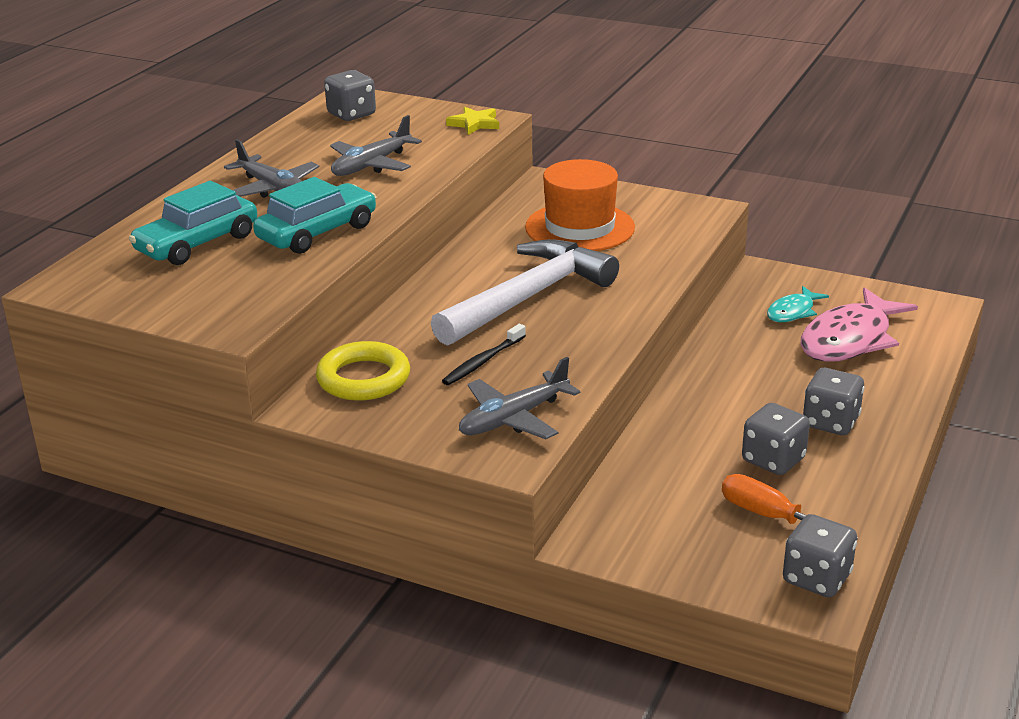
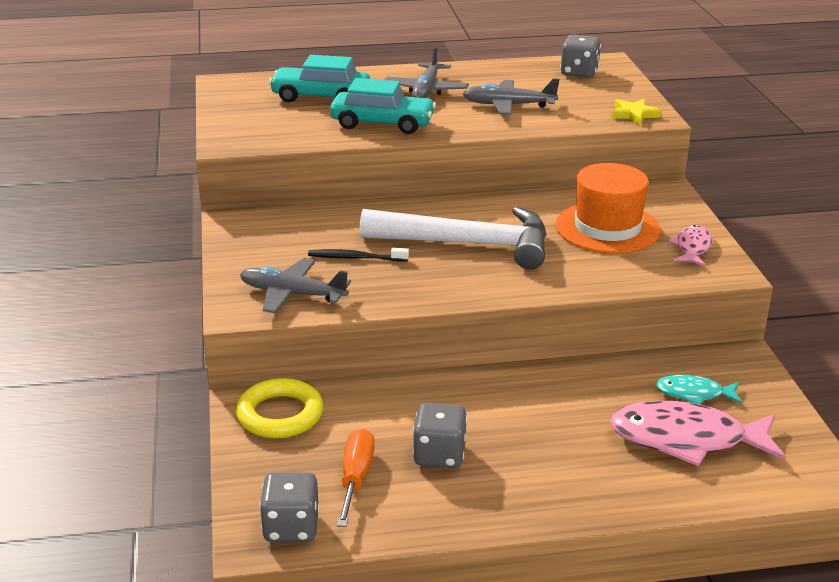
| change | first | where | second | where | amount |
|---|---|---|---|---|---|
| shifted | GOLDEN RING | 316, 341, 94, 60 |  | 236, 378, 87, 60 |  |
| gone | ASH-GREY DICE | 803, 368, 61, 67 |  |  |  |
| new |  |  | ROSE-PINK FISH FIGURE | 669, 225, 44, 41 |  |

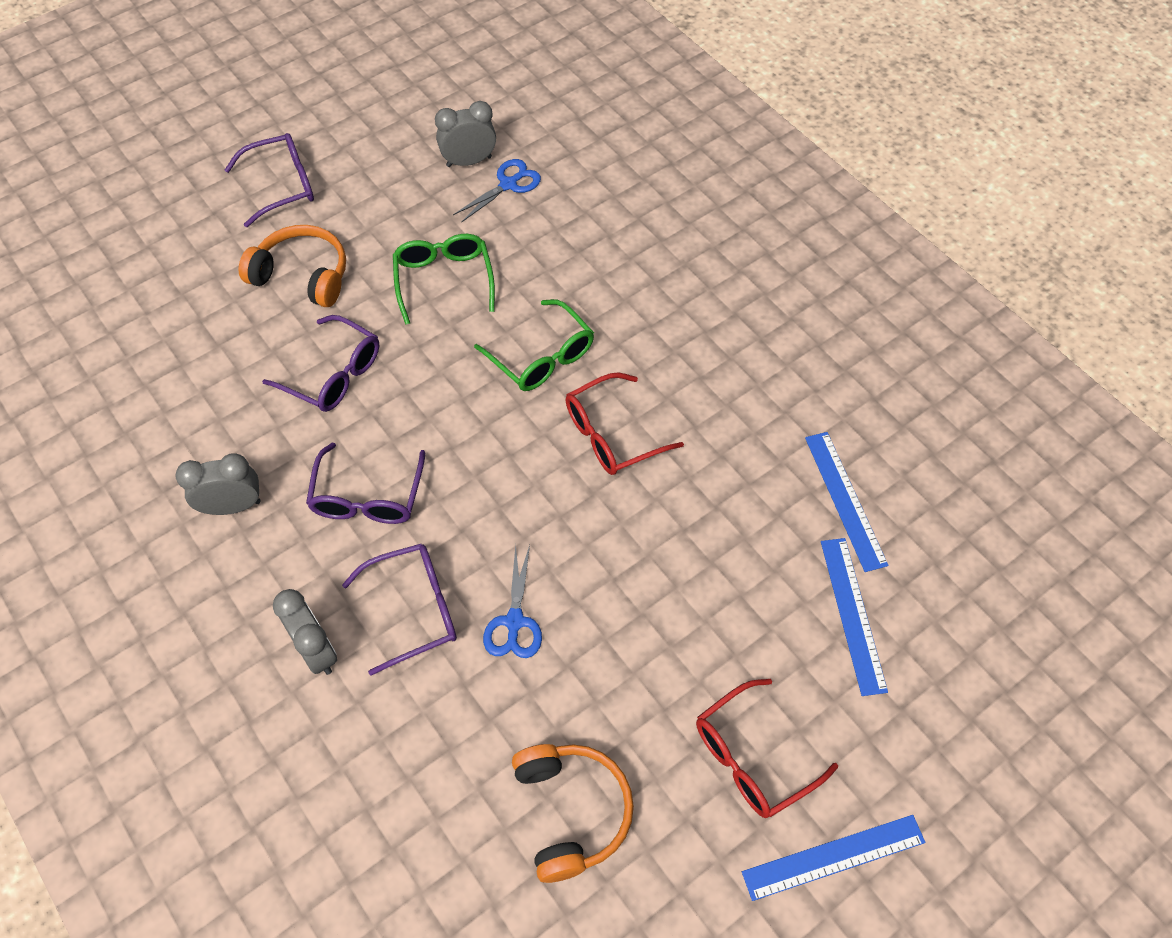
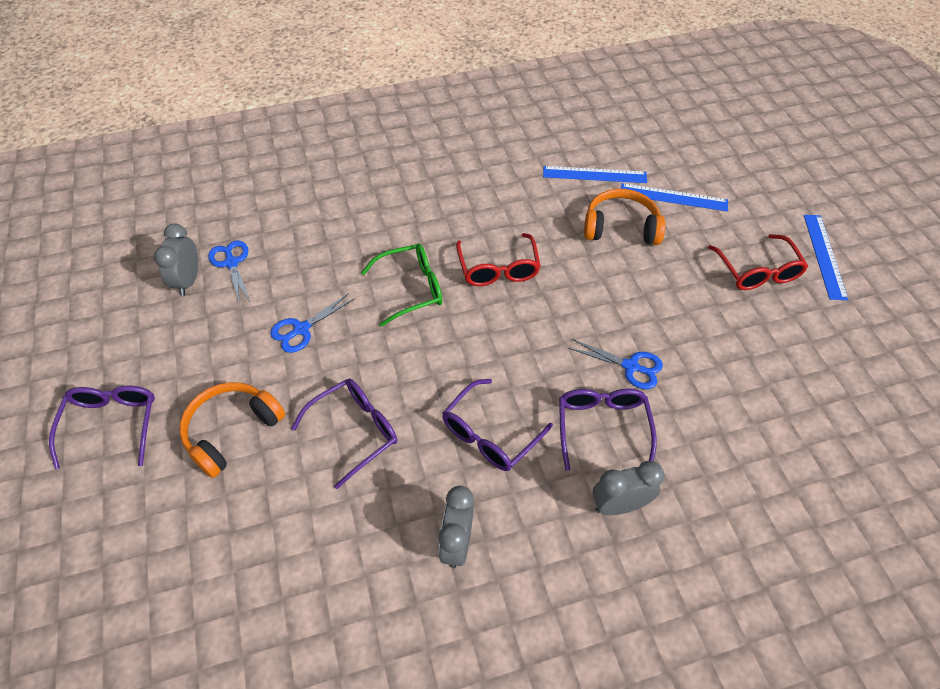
| change | first | where | second | where | amount |
|---|---|---|---|---|---|
| rotated | PURPLE SPECTACLES | 306, 443, 119, 81 |  | 442, 379, 111, 92 | 105 degrees clockwise |
| swapped | EMERALD SPECTACLES | 393, 234, 102, 91 | BLUE SCISSORS | 270, 293, 84, 60 |  |
| shifted | BRIGHT ORANGE OVER-EAR HEADPHONES | 512, 744, 122, 139 |  | 584, 189, 81, 56 |  |

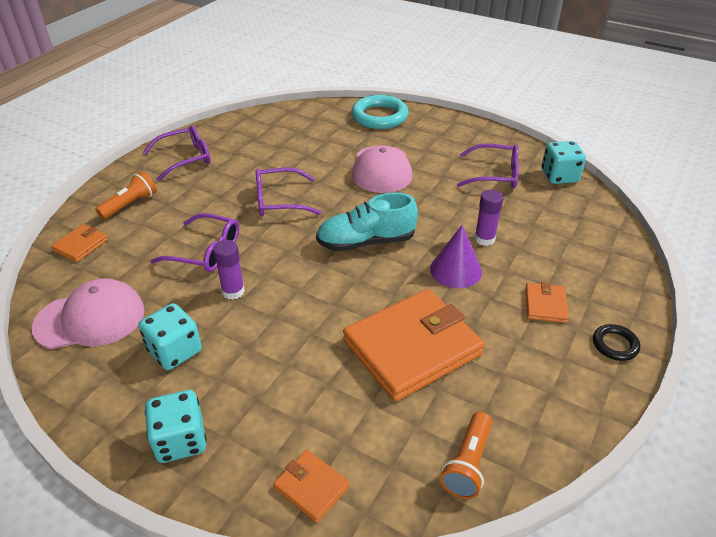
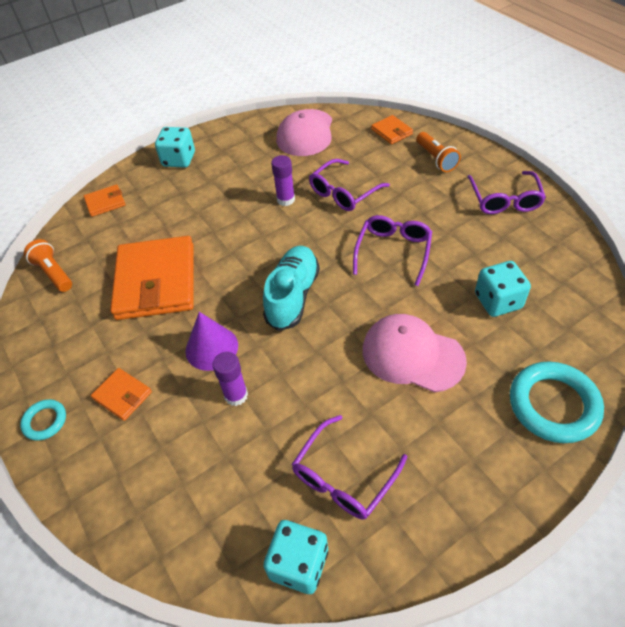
| change | first | where | second | where | amount |
|---|---|---|---|---|---|
| shifted | TURQUOISE DICE | 138, 303, 64, 67 |  | 475, 261, 56, 56 |  |
| repainted | EBONY RING | 593, 324, 47, 37 | TURQUOISE RING | 20, 399, 46, 42 |  |

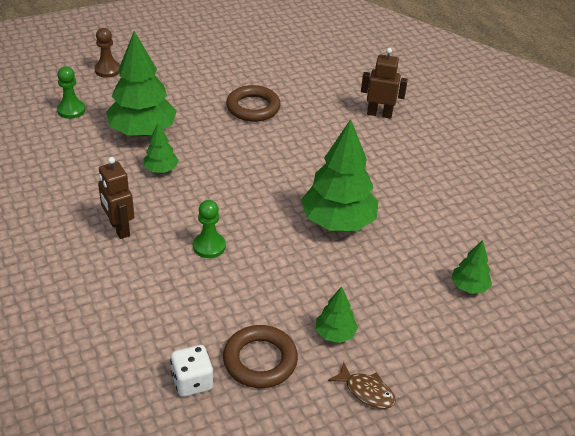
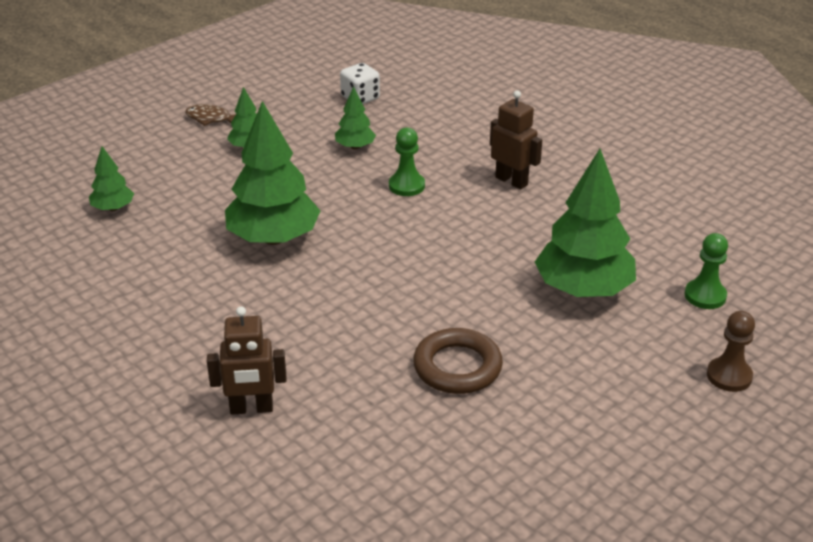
| change | first | where | second | where | amount |
|---|---|---|---|---|---|
| shifted | EMERALD FIR TREE | 143, 123, 36, 50 |  | 335, 86, 41, 64 |  |
| gone | BROWN RING | 223, 325, 75, 63 |  |  |  |

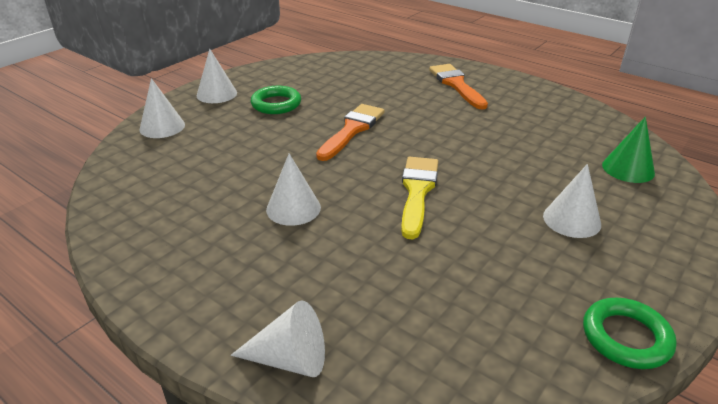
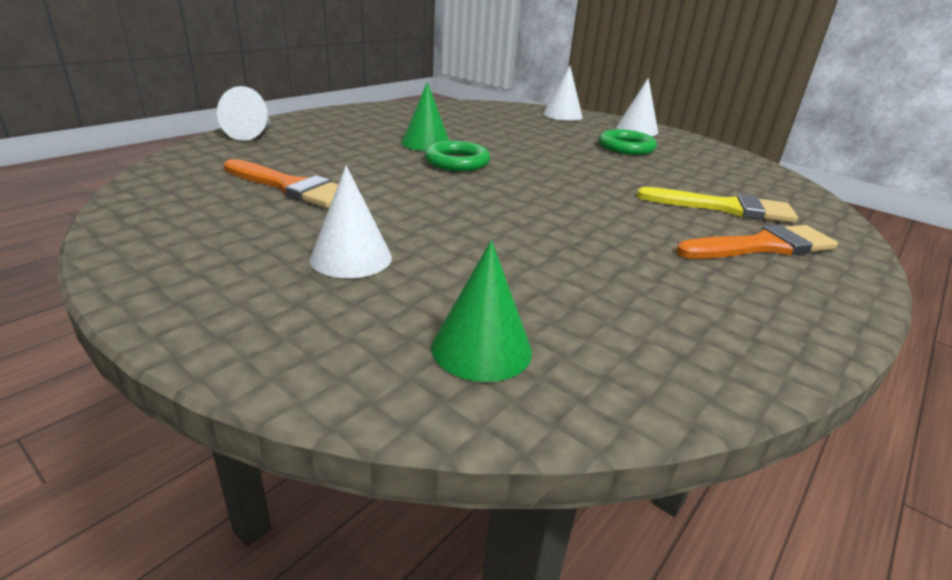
| change | first | where | second | where | amount |
|---|---|---|---|---|---|
| repainted | SNOW-WHITE CONE SHAPE | 266, 153, 55, 73 | EMERALD CONE SHAPE | 401, 82, 48, 69 |  |
| shifted | BRIGHT ORANGE PAINTBRUSH | 316, 104, 69, 57 |  | 224, 159, 114, 49 |  |
| shifted | GOLDEN PAINTBRUSH | 401, 157, 37, 83 |  | 637, 187, 161, 36 |  |
| shifted | EMERALD RING | 583, 298, 94, 71 |  | 425, 141, 65, 30 |  |

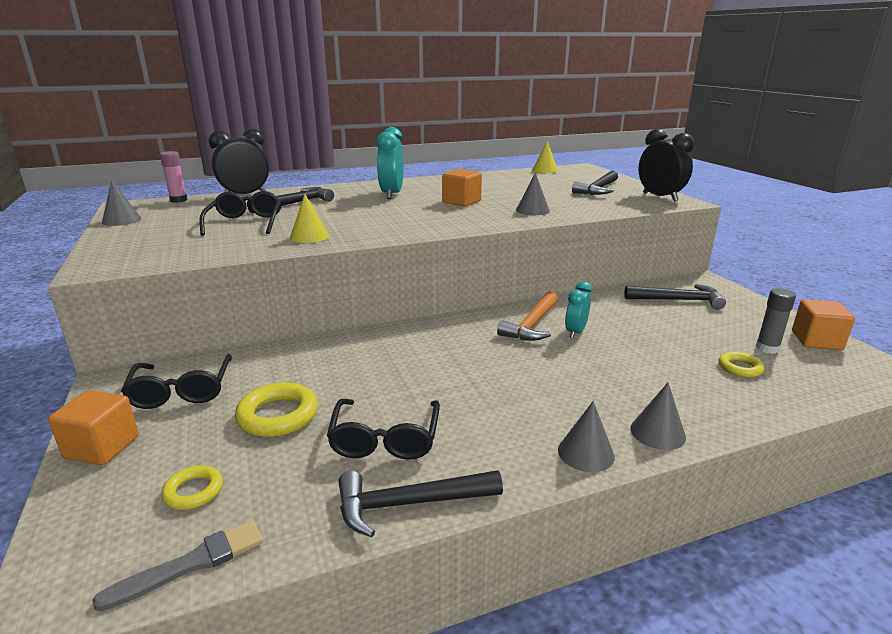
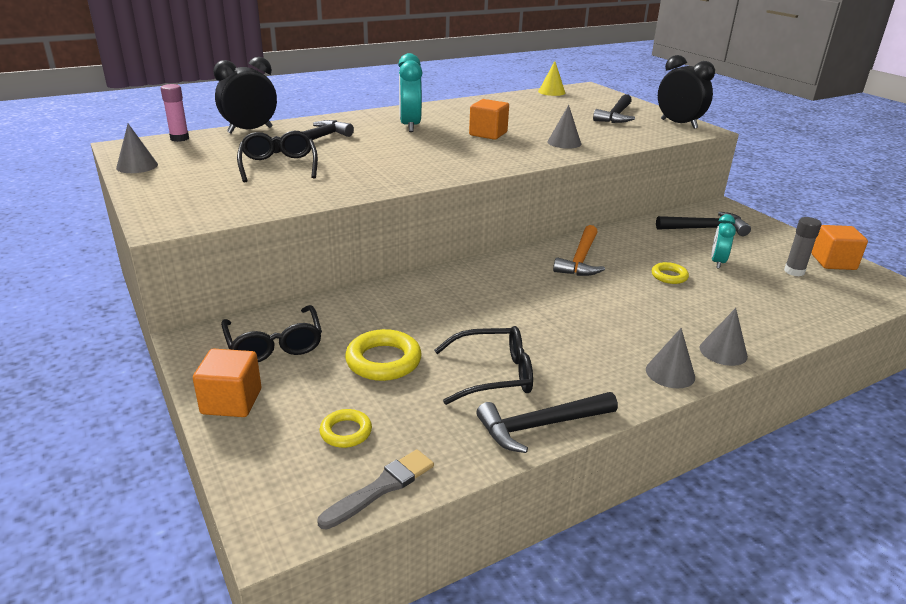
| change | first | where | second | where | amount |
|---|---|---|---|---|---|
| gone | GOLDEN CONE SHAPE | 290, 194, 39, 49 |  |  |  |
| rotated | EBONY SPECTACLES | 327, 399, 113, 61 |  | 434, 326, 99, 79 | 90 degrees counterclockwise |
| shifted | TURQUOISE CLOCK | 565, 281, 27, 58 |  | 711, 214, 25, 55 |  |
| shifted | GOLDEN RING | 719, 351, 45, 26 |  | 652, 262, 37, 22 |  |

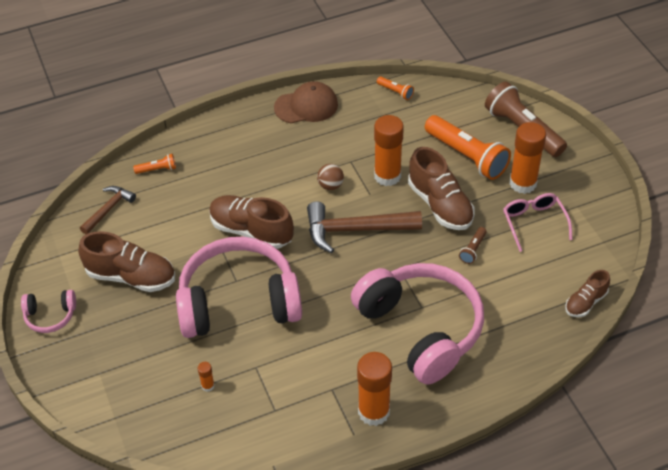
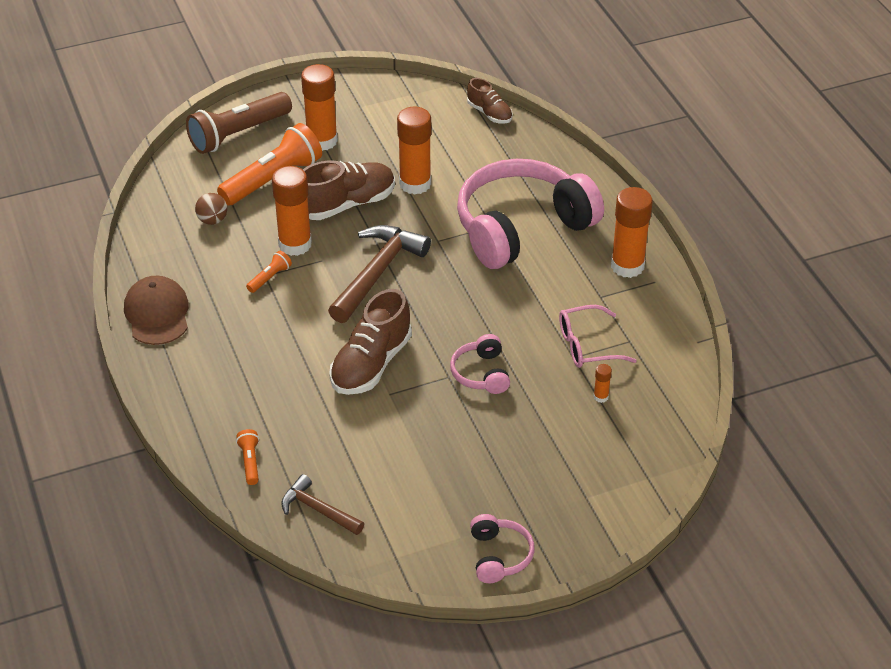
| change | first | where | second | where | amount |
|---|---|---|---|---|---|
| gone | BROWN SHOE | 78, 231, 97, 61 |  |  |  |
| scaled | ROSE-PINK OVER-EAR HEADPHONES | 176, 237, 126, 101 |  | 450, 334, 60, 60 | x0.43 |
| rotated | BROWN HAMMER | 307, 202, 115, 51 |  | 328, 225, 103, 98 | 150 degrees counterclockwise |
| shifted | BROWN SPHERE | 317, 164, 27, 26 |  | 195, 193, 32, 32 |  |
| shifted | BRIGHT ORANGE FLASHLIGHT | 377, 77, 37, 23 |  | 246, 251, 46, 42 |  |
| swapped | BROWN FLASHLIGHT | 459, 227, 28, 37 | BRIGHT ORANGE STICK OF GLUE | 397, 106, 34, 89 |  |
| shifted | ROSE-PINK SPECTACLES | 503, 193, 69, 59 |  | 559, 305, 78, 63 |  |

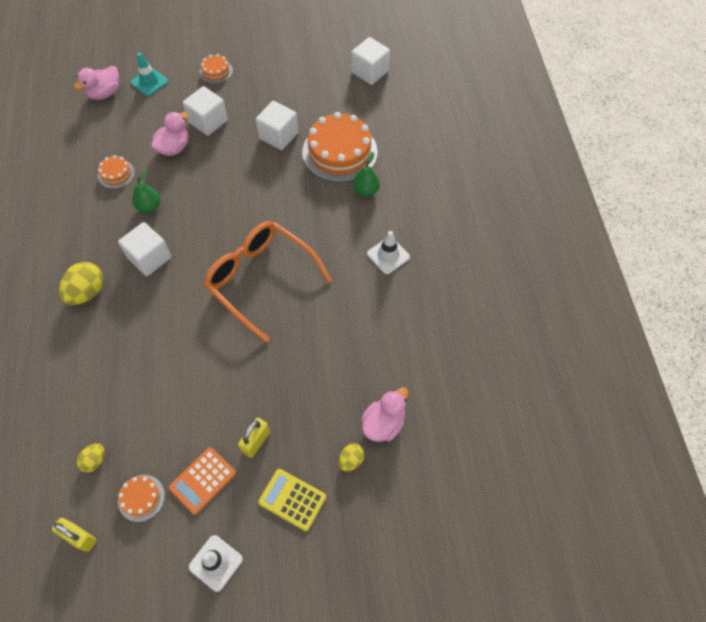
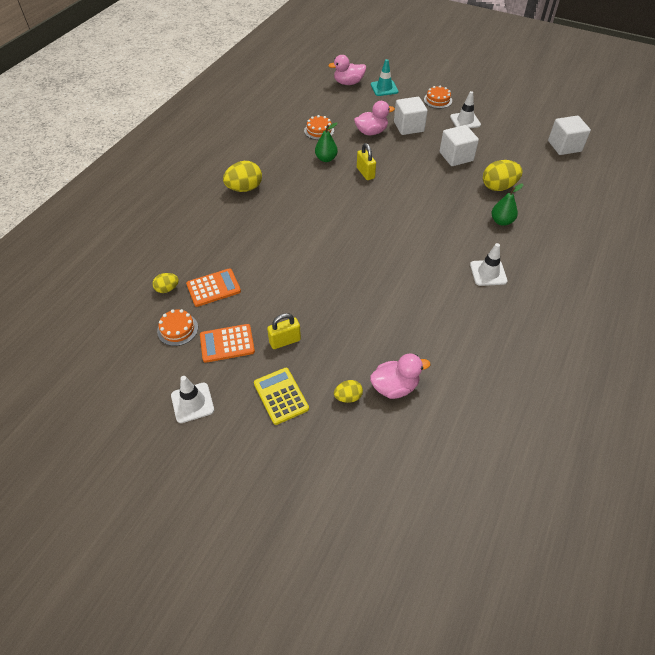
| change | first | where | second | where | amount |
|---|---|---|---|---|---|
| shifted | GOLDEN SMALL LOCK | 52, 518, 45, 34 |  | 357, 143, 19, 37 |  |
| gone | SNOW-WHITE SOLID CUBE | 118, 222, 53, 54 |  |  |  |
| gone | BRIGHT ORANGE SPECTACLES | 204, 221, 127, 121 |  |  |  |
| swapped | BRIGHT ORANGE CAKE | 302, 112, 76, 71 | GOLDEN EGG | 483, 160, 40, 31 |  |
| new |  |  | BRIGHT ORANGE CALCULATOR | 186, 268, 55, 39 |  |
| new |  |  | SNOW-WHITE SAFETY CONE | 450, 91, 31, 37 |  |

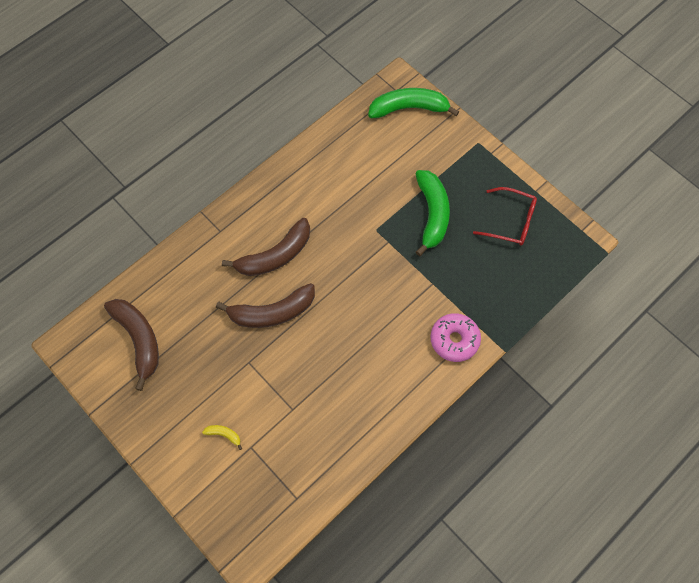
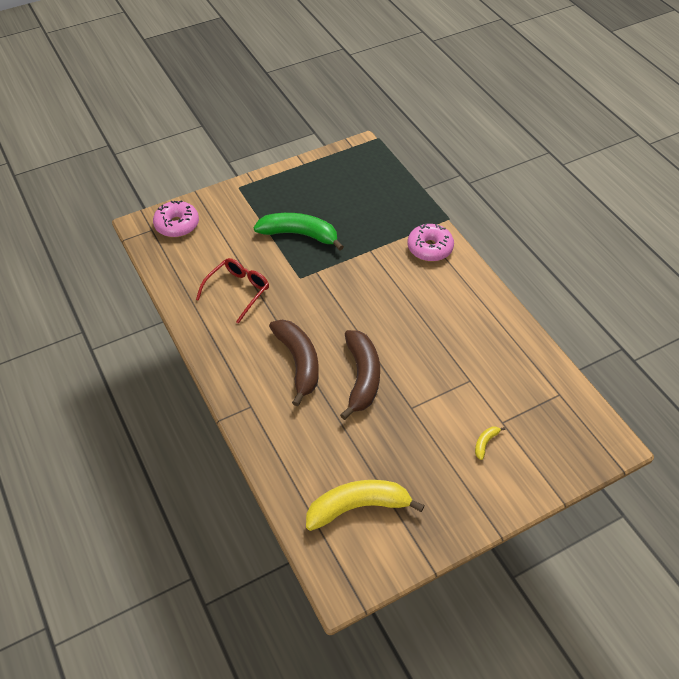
| change | first | where | second | where | amount |
|---|---|---|---|---|---|
| repainted | BROWN TOY BANANA | 104, 299, 55, 92 | GOLDEN TOY BANANA | 306, 480, 119, 51 |  |
| swapped | EMERALD TOY BANANA | 368, 88, 91, 30 | ROSE-PINK DONUT | 153, 200, 46, 37 |  |
| shifted | SCARLET SPECTACLES | 473, 187, 64, 59 |  | 196, 258, 73, 66 |  |

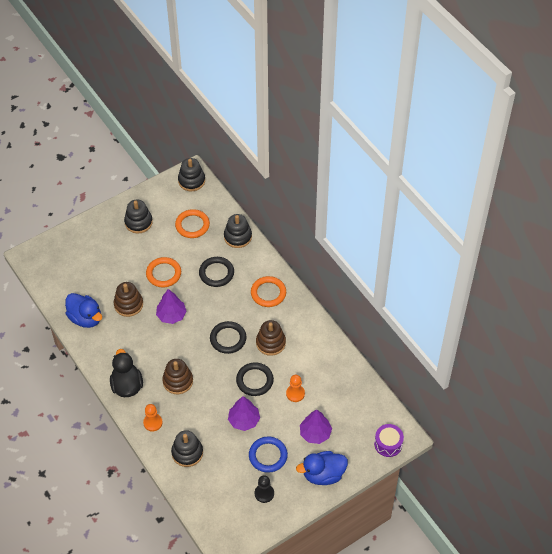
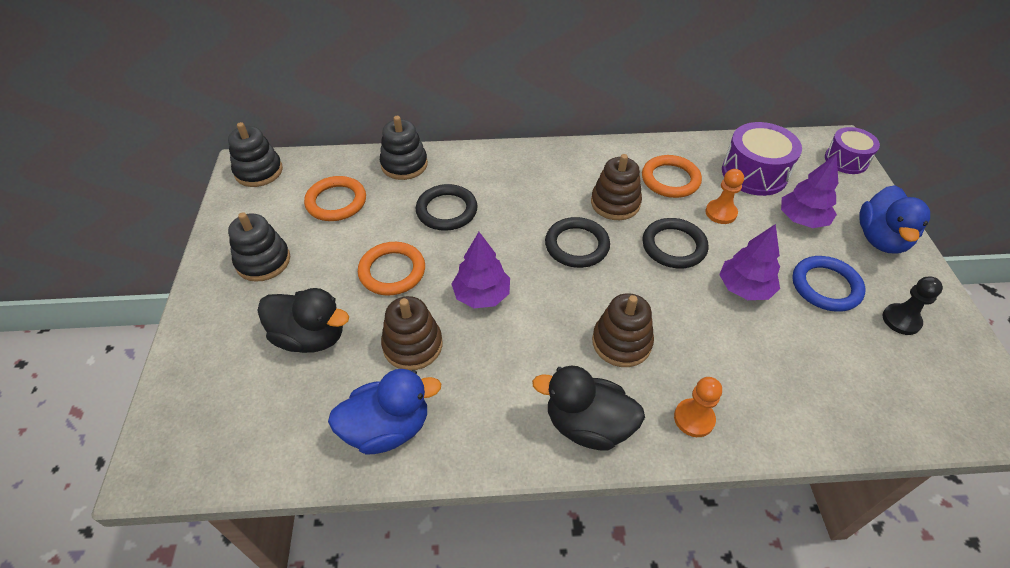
| change | first | where | second | where | amount |
|---|---|---|---|---|---|
| gone | EBONY RING STACKER | 171, 430, 32, 37 |  |  |  |
| shifted | BRIGHT ORANGE RING | 251, 276, 35, 31 |  | 642, 155, 60, 43 |  |
| new |  |  | EBONY DUCK | 257, 288, 92, 65 |  |
| new |  |  | PURPLE DRUM | 722, 122, 80, 74 |  |

